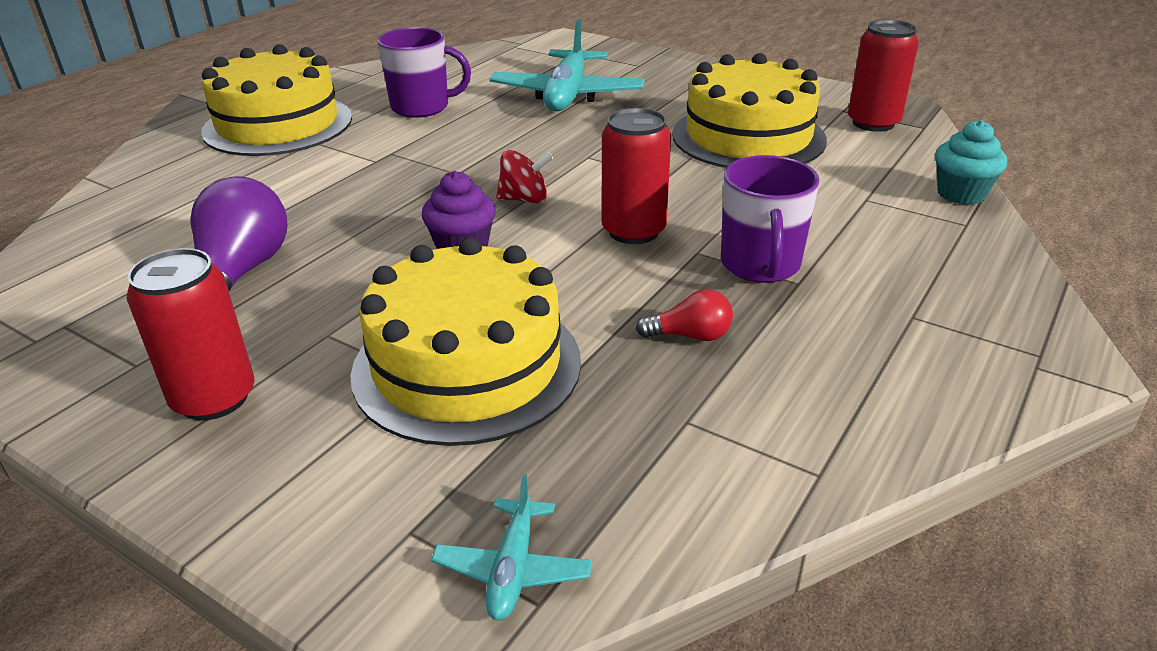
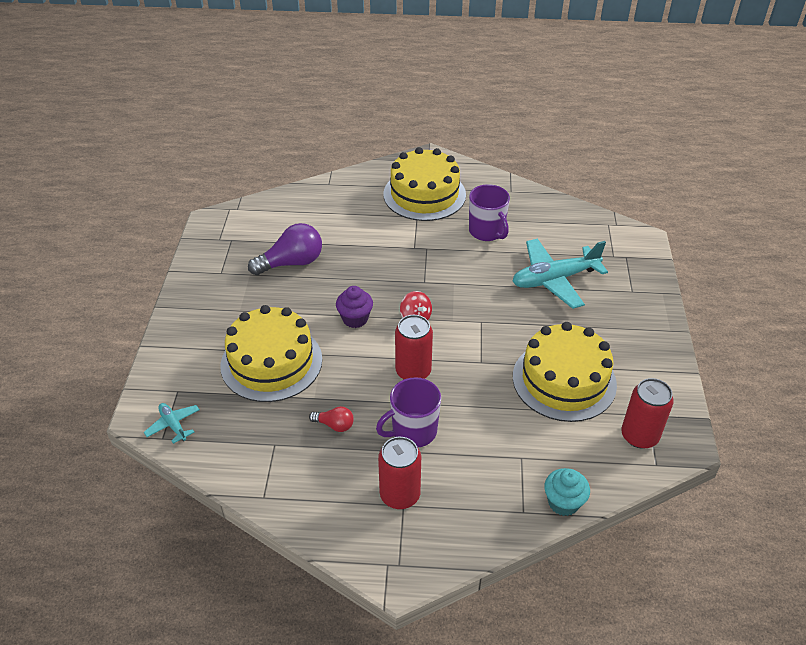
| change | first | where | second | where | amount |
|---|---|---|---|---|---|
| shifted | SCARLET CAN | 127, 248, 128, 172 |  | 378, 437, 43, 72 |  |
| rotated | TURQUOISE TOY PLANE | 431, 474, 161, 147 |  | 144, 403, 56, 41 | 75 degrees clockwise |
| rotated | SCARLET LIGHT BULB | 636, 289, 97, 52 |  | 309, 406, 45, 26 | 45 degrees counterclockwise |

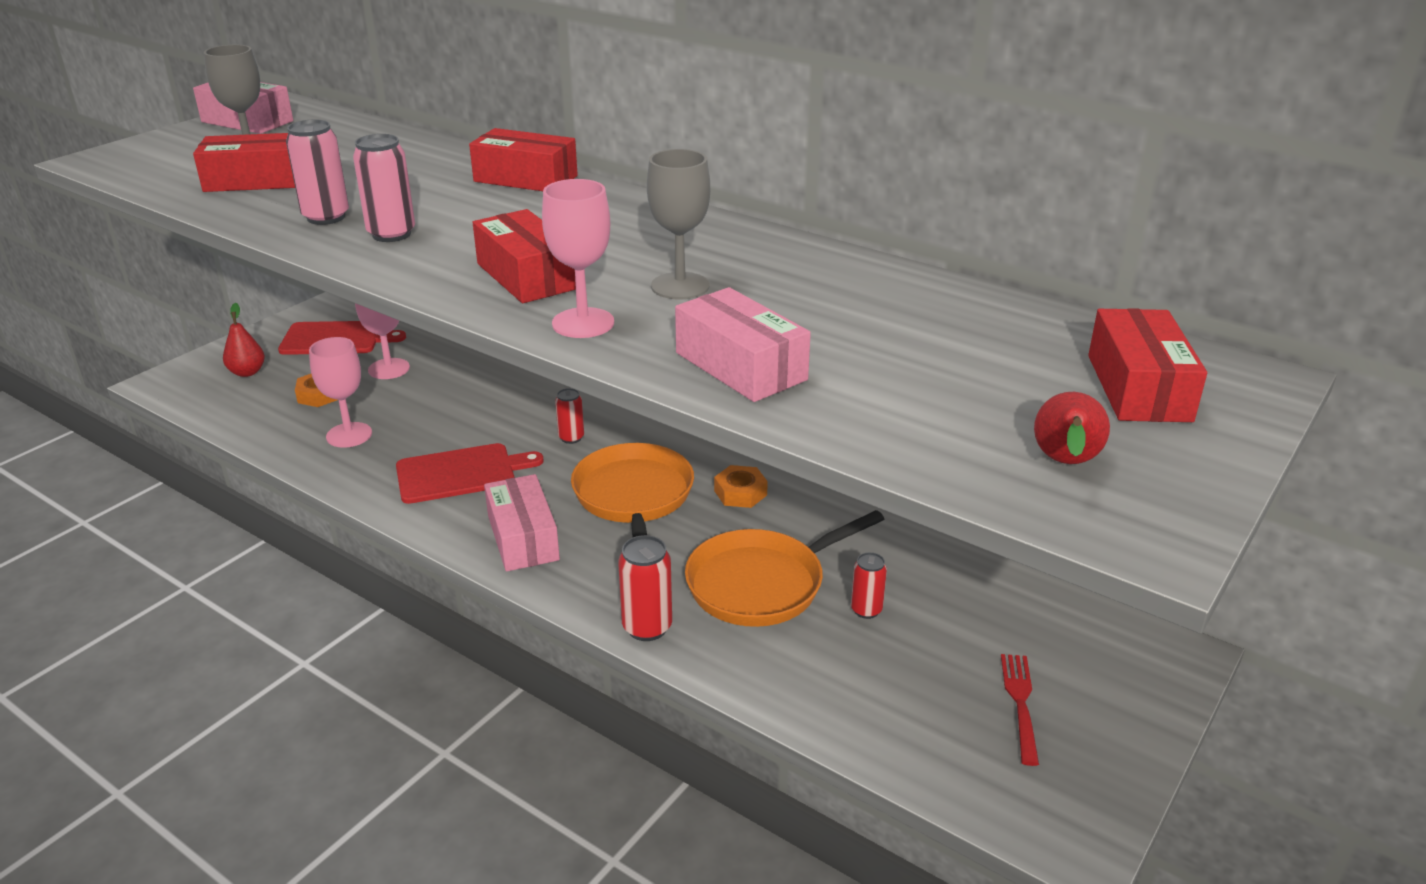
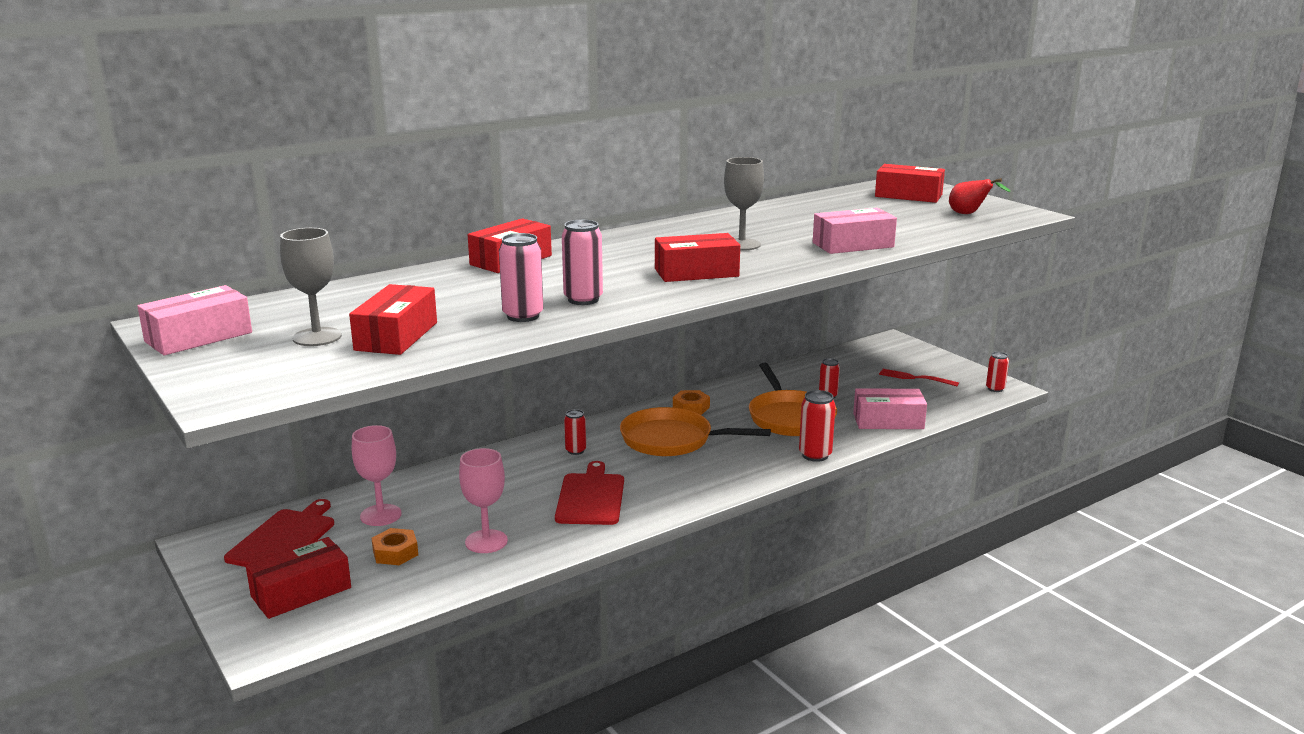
| change | first | where | second | where | amount |
|---|---|---|---|---|---|
| swapped | SCARLET TOY PEAR | 223, 303, 42, 74 | SCARLET PARCEL | 246, 537, 105, 82 |  |
| shifted | ROSE-PINK PARCEL | 484, 474, 76, 98 |  | 853, 388, 74, 41 |  |
| gone | ROSE-PINK GOBLET | 542, 179, 72, 159 |  |  |  |
| new |  |  | SCARLET CAN | 986, 352, 23, 40 |  |

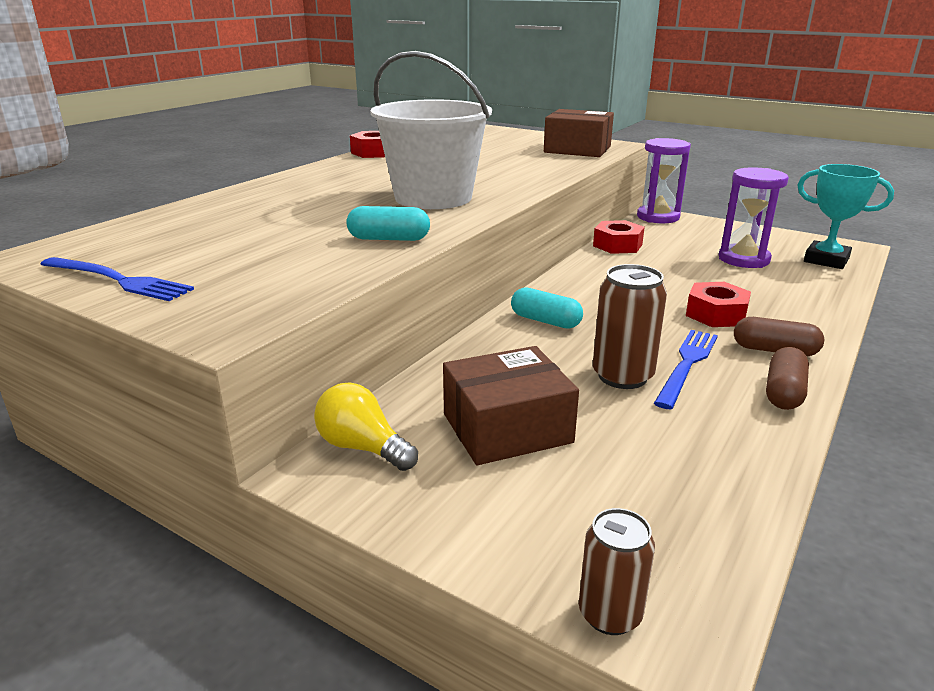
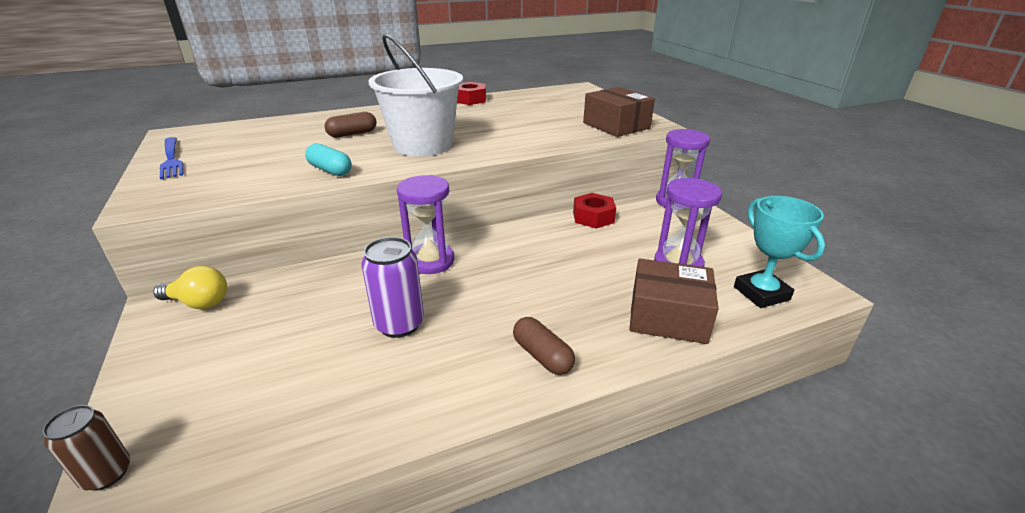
| change | first | where | second | where | amount |
|---|---|---|---|---|---|
| rotated | GOLDEN LIGHT BULB | 314, 383, 104, 88 |  | 153, 266, 74, 43 | 120 degrees clockwise |
| shifted | BROWN PARCEL | 443, 346, 136, 119 |  | 629, 259, 90, 85 |  |
| swapped | TURQUOISE PILL SHAPE | 511, 287, 72, 42 | PURPLE SANDGLASS | 397, 175, 58, 99 |  |
| repainted | BROWN CAN | 593, 264, 74, 125 | PURPLE CAN | 361, 237, 63, 101 |  |
| gone | BLUE DINNER FORK | 654, 330, 64, 79 |  |  |  |
| gone | SCARLET HEXAGON NUT | 686, 282, 65, 45 |  |  |  |
| shifted | BROWN PILL SHAPE | 766, 347, 43, 63 |  | 324, 112, 53, 25 |  |

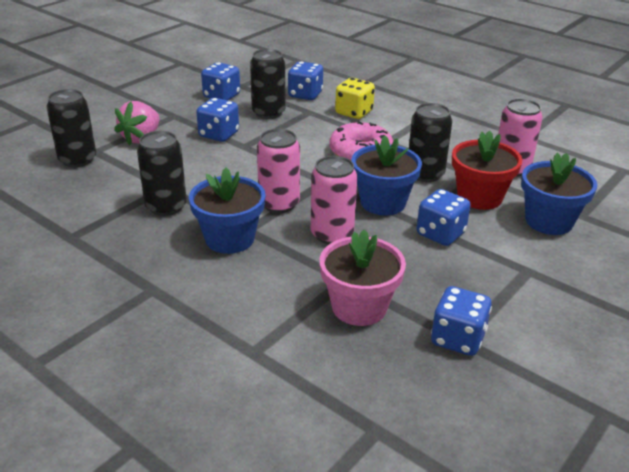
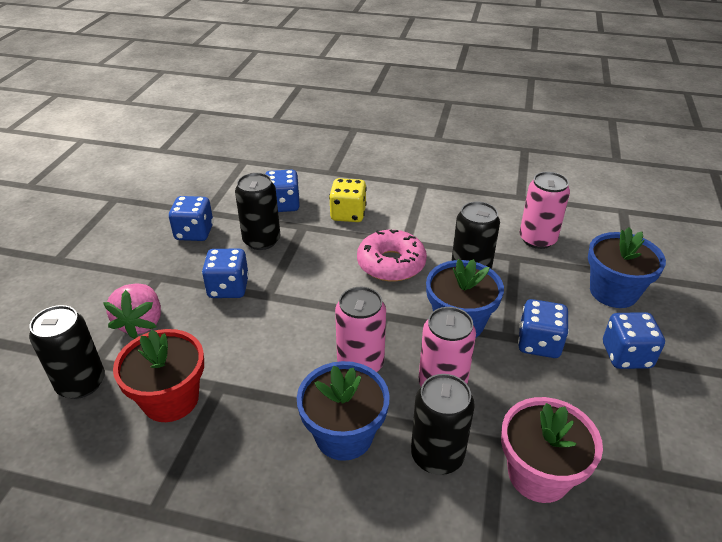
| change | first | where | second | where | amount |
|---|---|---|---|---|---|
| shifted | EBONY CAN | 137, 131, 50, 85 |  | 411, 374, 64, 101 |  |
| shifted | BLUE DICE | 431, 286, 61, 70 |  | 603, 312, 62, 57 |  |
| shifted | SCARLET PLANT POT | 452, 130, 71, 80 |  | 113, 329, 91, 93 |  |

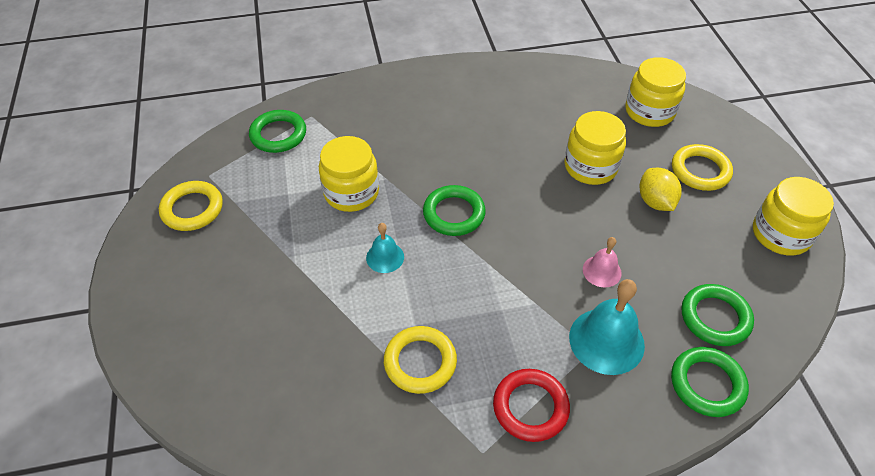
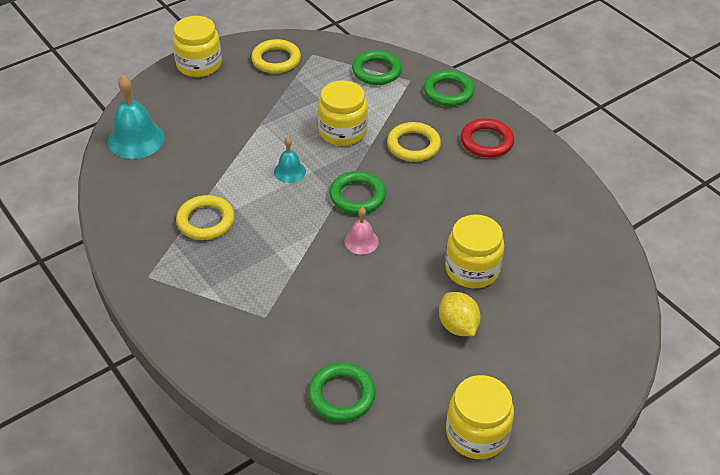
| change | first | where | second | where | amount |
|---|---|---|---|---|---|
| shifted | SCARLET RING | 493, 369, 77, 73 |  | 461, 118, 53, 40 |  |
| shifted | TURQUOISE BELL | 569, 279, 76, 96 |  | 108, 75, 57, 84 |  |
| shifted | ROSE-PINK BELL | 583, 237, 39, 51 |  | 344, 207, 35, 48 |  |
| shifted | GOLDEN JAM JAR | 625, 57, 61, 70 |  | 172, 16, 50, 61 |  |
| rotated | GOLDEN TOY LEMON | 639, 168, 43, 43 |  | 439, 292, 42, 44 | 75 degrees counterclockwise |
| shifted | EMERALD RING | 671, 347, 78, 70 |  | 424, 70, 51, 36 |  |
| shifted | GOLDEN RING | 672, 144, 61, 47 |  | 387, 122, 54, 40 |  |

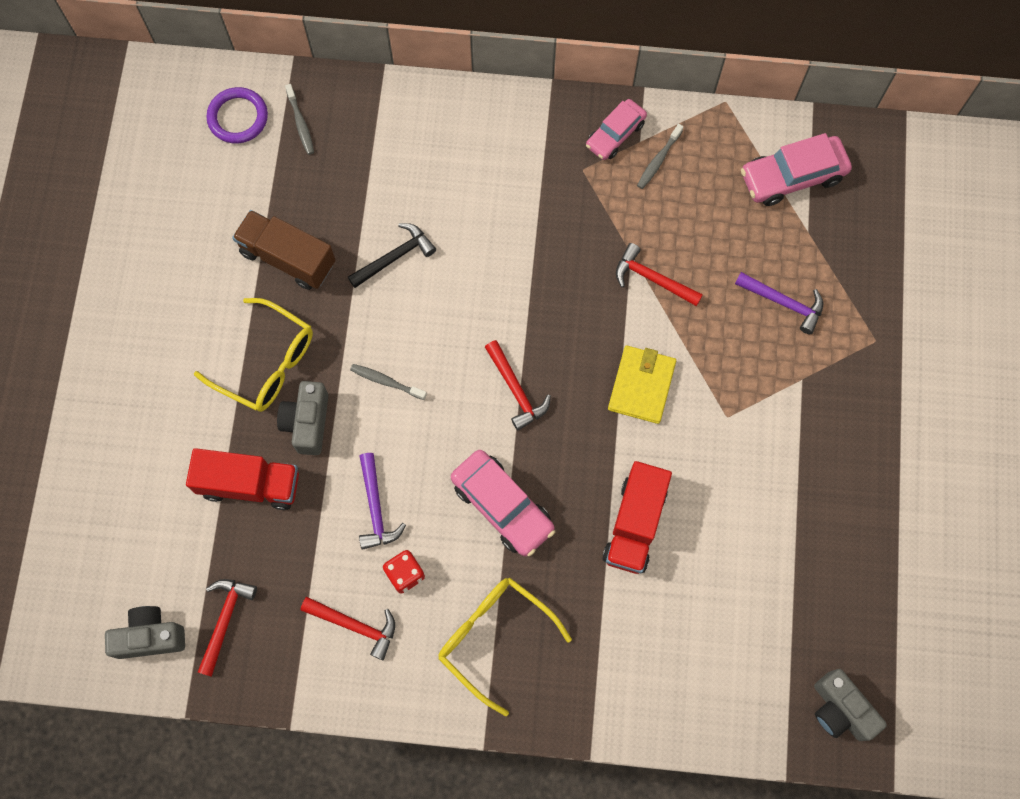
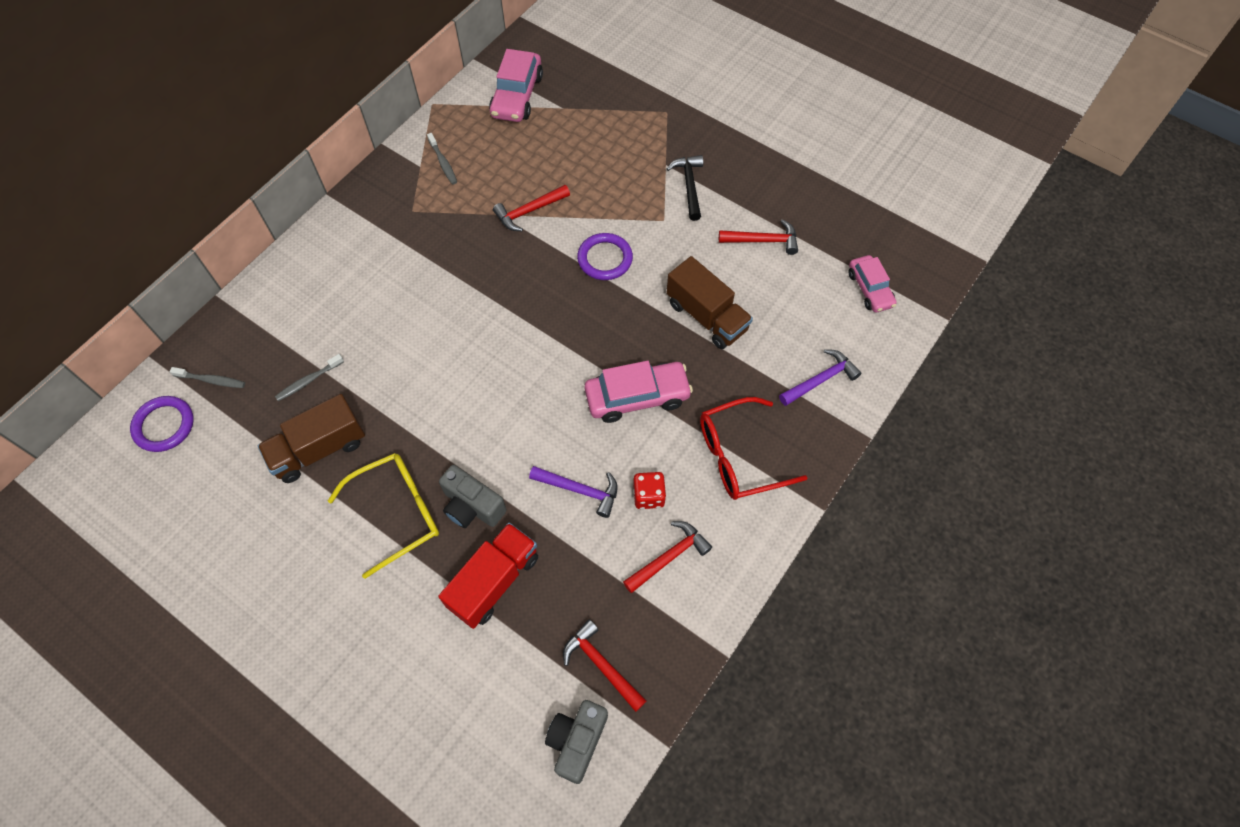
| change | first | where | second | where | amount |
|---|---|---|---|---|---|
| shifted | EBONY HAMMER | 348, 223, 88, 65 |  | 667, 155, 36, 66 |  |
| shifted | ASH-GREY TOOTH BRUSH | 350, 364, 77, 36 |  | 275, 354, 69, 47 |  |
| repainted | GOLDEN SPECTACLES | 438, 577, 134, 139 | SCARLET SPECTACLES | 700, 397, 108, 103 |  |
| shifted | SCARLET HAMMER | 485, 340, 66, 91 |  | 719, 219, 79, 36 |  |
| shifted | ROSE-PINK AUTOMOBILE | 586, 99, 61, 61 |  | 849, 255, 48, 57 |  |
| repainted | SCARLET LORRY | 602, 461, 70, 113 | BROWN LORRY | 667, 256, 86, 93 |  |
| swapped | GOLDEN WALLET | 608, 346, 68, 78 | PURPLE RING | 577, 233, 56, 47 |  |
| shifted | PURPLE HAMMER | 735, 272, 88, 62 |  | 779, 349, 82, 57 |  |
| gone | ASH-GREY CAMERA | 814, 669, 73, 72 |  |  |  |

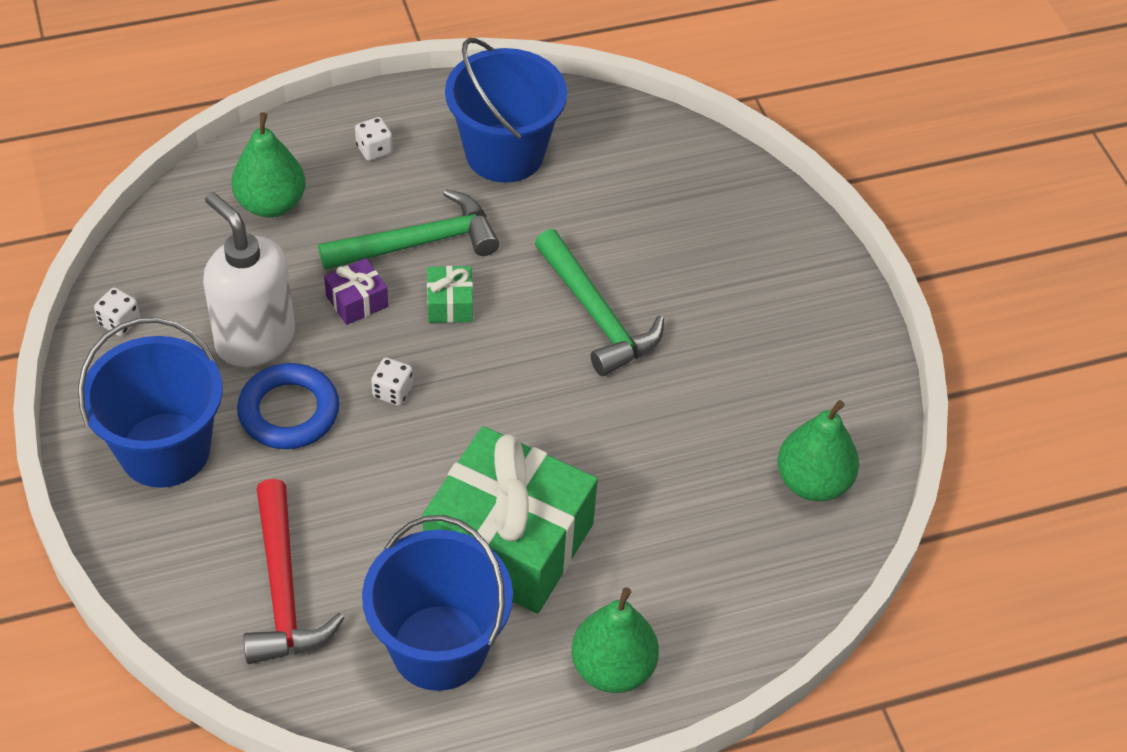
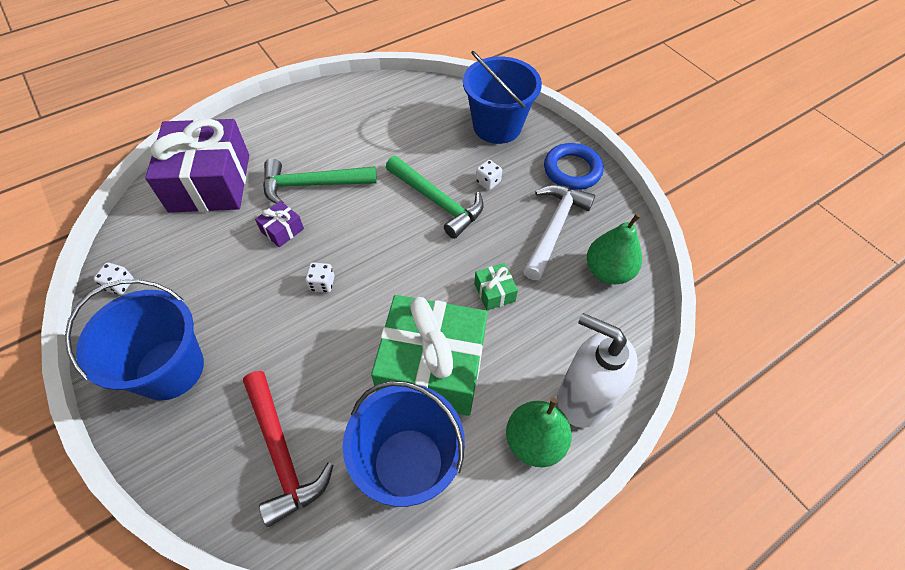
| change | first | where | second | where | amount |
|---|---|---|---|---|---|
| shifted | SNOW-WHITE PUMP BOTTLE | 203, 192, 92, 175 |  | 557, 313, 81, 115 |  |
| swapped | EMERALD TOY PEAR | 231, 112, 75, 106 | PURPLE GIFT | 145, 119, 104, 94 |  |
| shifted | BLUE RING | 237, 363, 102, 86 |  | 544, 143, 59, 47 |  |
| rotated | EMERALD HAMMER | 318, 189, 181, 81 |  | 263, 159, 114, 44 | 150 degrees counterclockwise |
| shifted | SNOW-WHITE DICE | 355, 117, 38, 44 |  | 476, 160, 26, 30 |  |
| shifted | EMERALD GIFT | 427, 266, 46, 57 |  | 474, 263, 44, 47 |  |
| shifted | BLUE PAIL | 445, 38, 122, 145 |  | 463, 51, 79, 93 |  |
| new |  |  | SNOW-WHITE HAMMER | 523, 185, 72, 95 |  |

